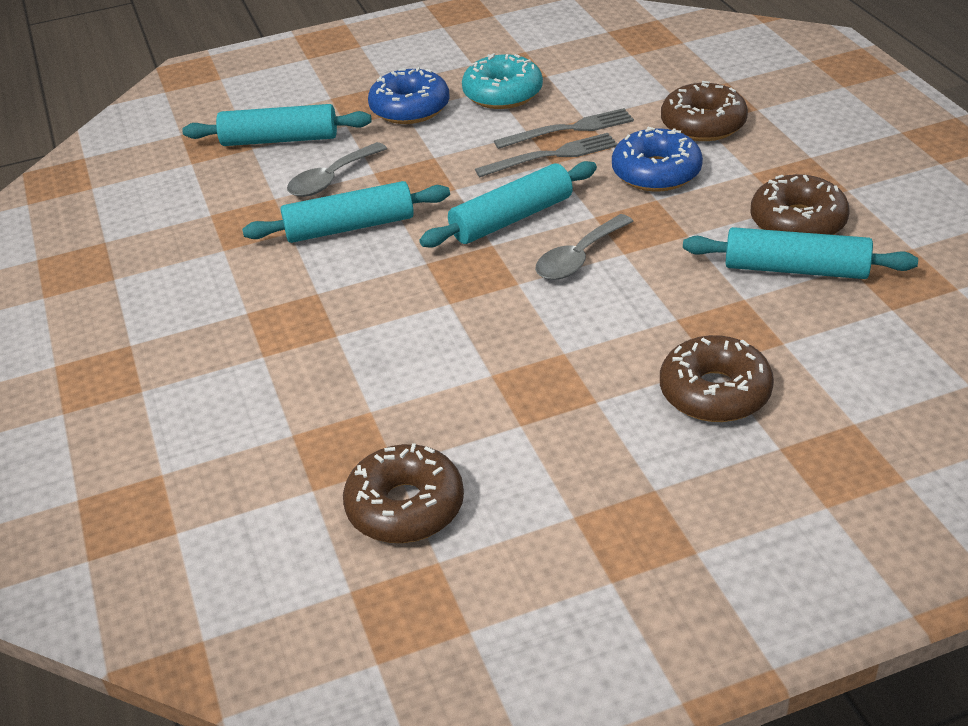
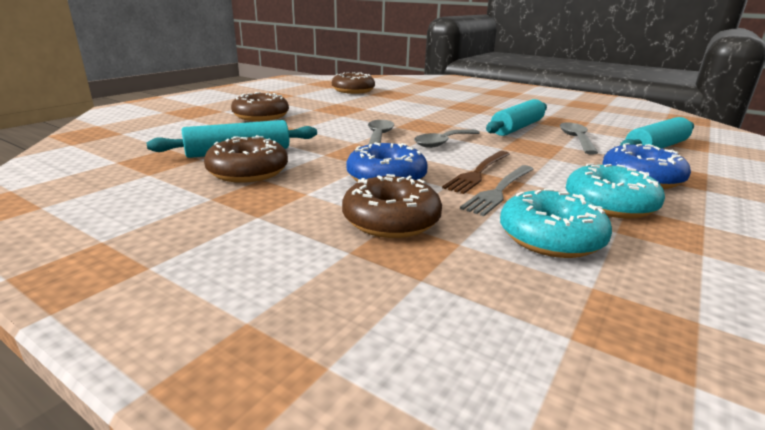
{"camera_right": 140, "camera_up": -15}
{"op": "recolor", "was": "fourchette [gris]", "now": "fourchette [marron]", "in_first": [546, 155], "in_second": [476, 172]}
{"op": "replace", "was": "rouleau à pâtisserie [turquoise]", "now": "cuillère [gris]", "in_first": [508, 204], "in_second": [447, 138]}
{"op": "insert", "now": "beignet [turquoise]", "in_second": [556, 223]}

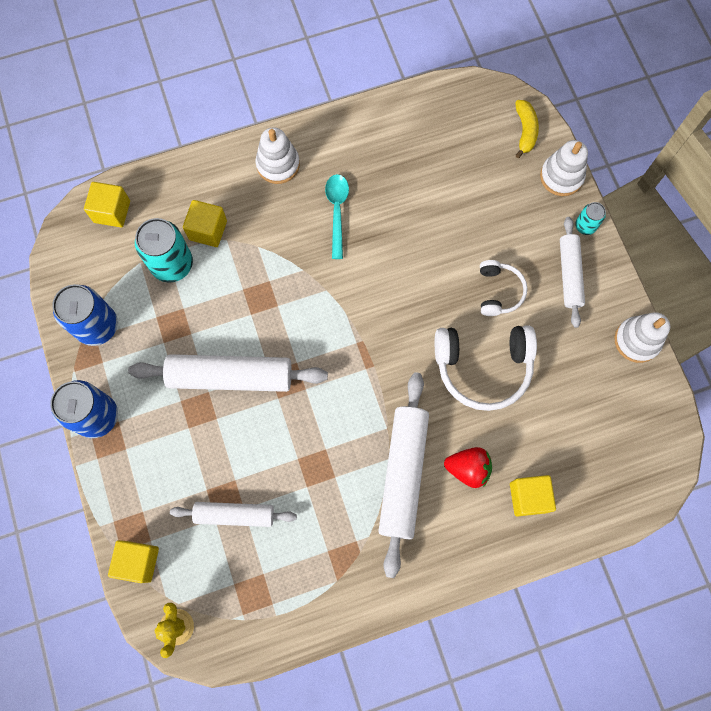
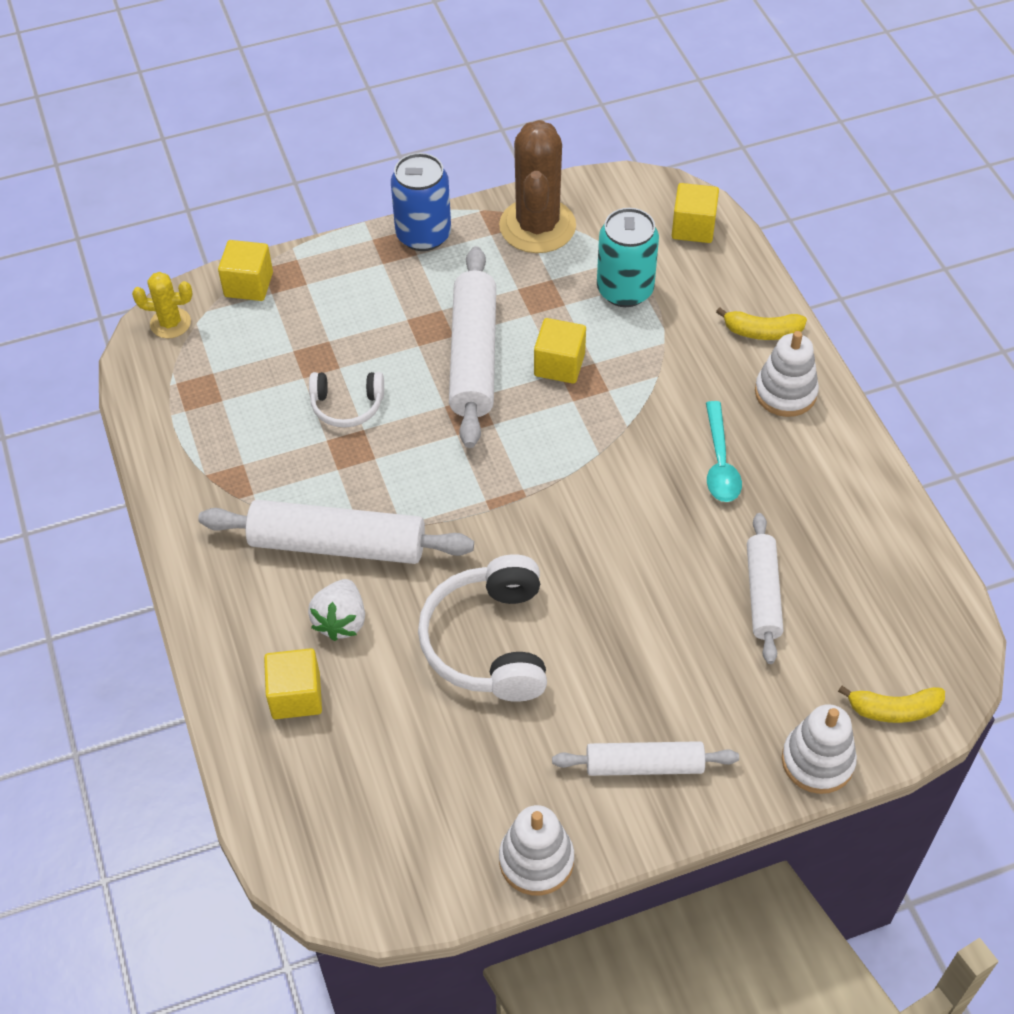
{"camera_right": 90, "camera_up": -20}
{"op": "rotate", "was": "cuillère [turquoise]", "in_first": [337, 216], "in_second": [724, 451], "clockwise": 90}
{"op": "move", "was": "cube [jaune]", "in_first": [205, 223], "in_second": [560, 351]}
{"op": "delete", "was": "canette [turquoise]", "in_first": [590, 218]}
{"op": "move", "was": "casque audio [blanc]", "in_first": [503, 288], "in_second": [346, 400]}
{"op": "replace", "was": "canette [bleu]", "now": "cactus [marron]", "in_first": [85, 315], "in_second": [537, 186]}
{"op": "recolor", "was": "fraise [rouge]", "now": "fraise [blanc]", "in_first": [468, 467], "in_second": [336, 610]}
{"op": "move", "was": "rouleau à pâtisserie [blanc]", "in_first": [233, 514], "in_second": [765, 588]}
{"op": "insert", "now": "banane [jaune]", "in_second": [761, 323]}

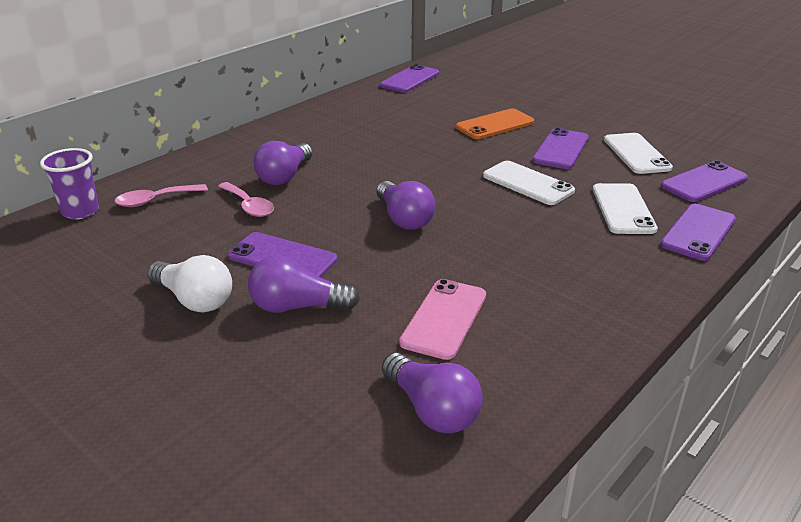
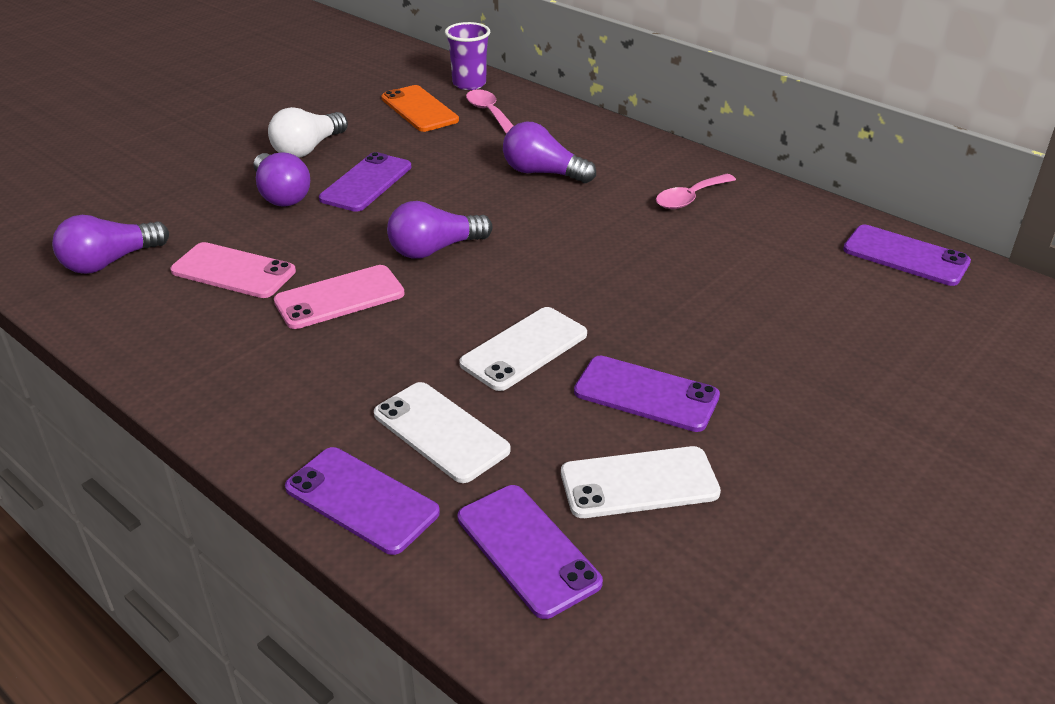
{"camera_right": 90, "camera_up": 5}
{"op": "move", "was": "téléphone [orange]", "in_first": [495, 124], "in_second": [420, 108]}
{"op": "move", "was": "cuillère [rose]", "in_first": [246, 199], "in_second": [696, 191]}
{"op": "rotate", "was": "téléphone [blanc]", "in_first": [625, 208], "in_second": [442, 432], "clockwise": 45}
{"op": "rotate", "was": "ampoule [violet]", "in_first": [304, 284], "in_second": [282, 179], "clockwise": 150}
{"op": "insert", "now": "téléphone [rose]", "in_second": [339, 297]}

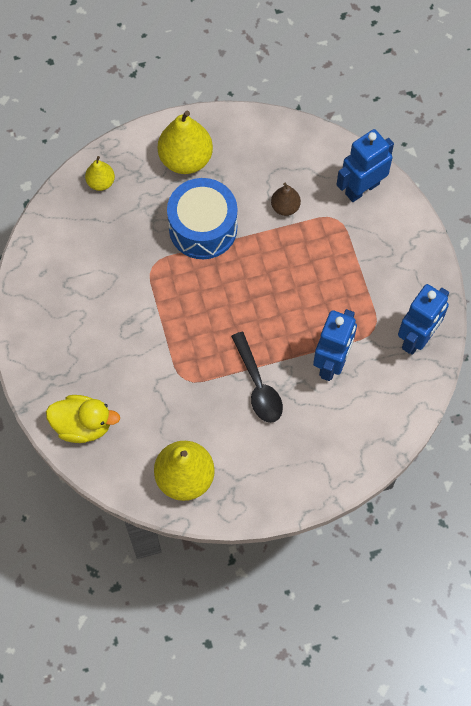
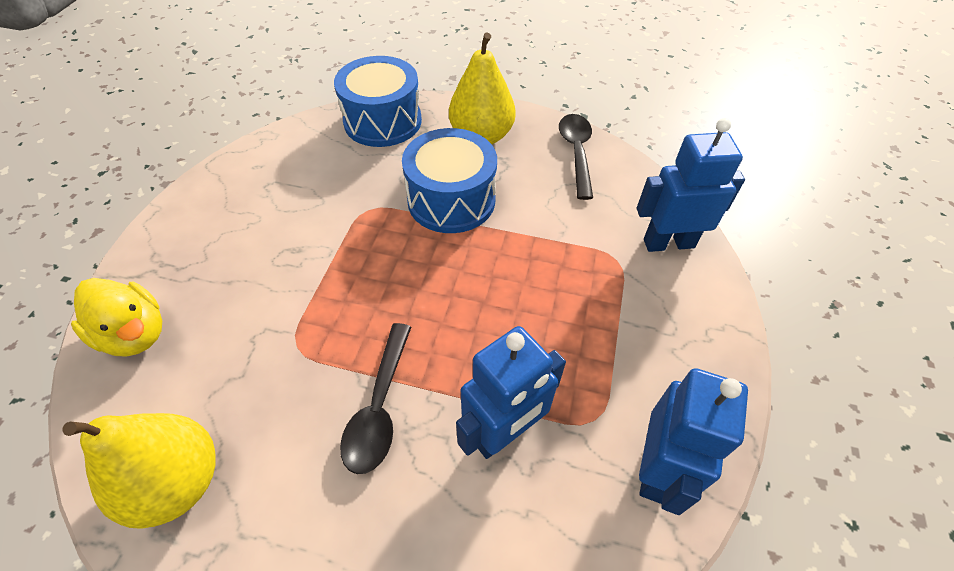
{"camera_right": 30, "camera_up": -15}
{"op": "replace", "was": "poire [jaune]", "now": "tambour [bleu]", "in_first": [100, 173], "in_second": [378, 101]}
{"op": "delete", "was": "poire [marron]", "in_first": [286, 199]}
{"op": "rotate", "was": "robot [bleu]", "in_first": [423, 319], "in_second": [693, 441], "clockwise": -45}
{"op": "insert", "now": "cuillère [noir]", "in_second": [576, 157]}

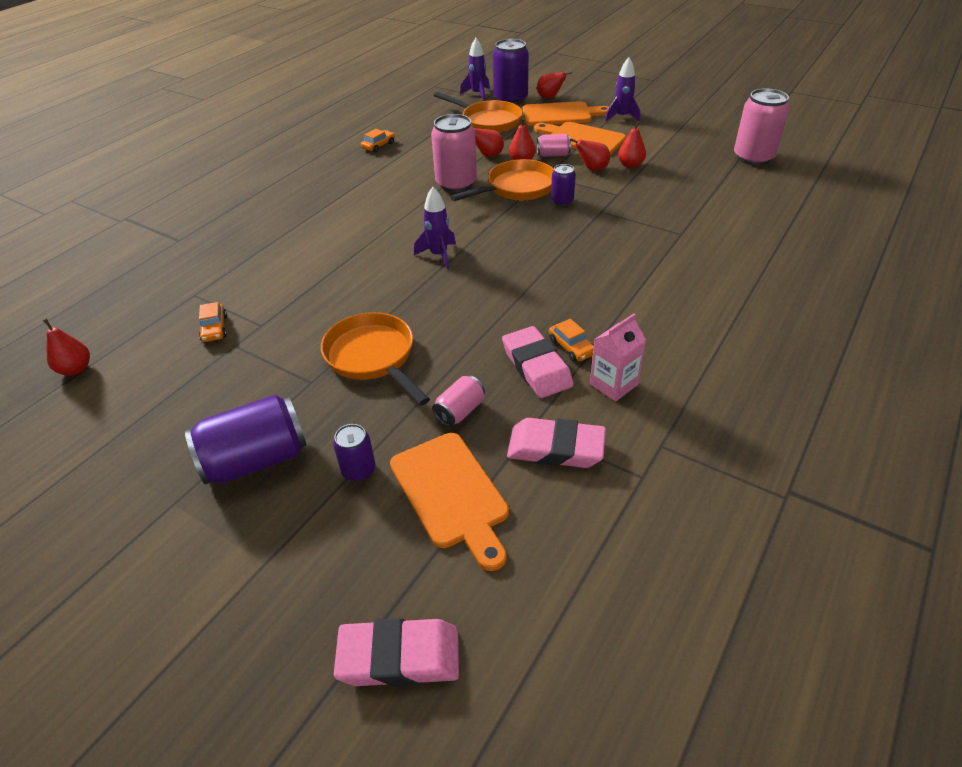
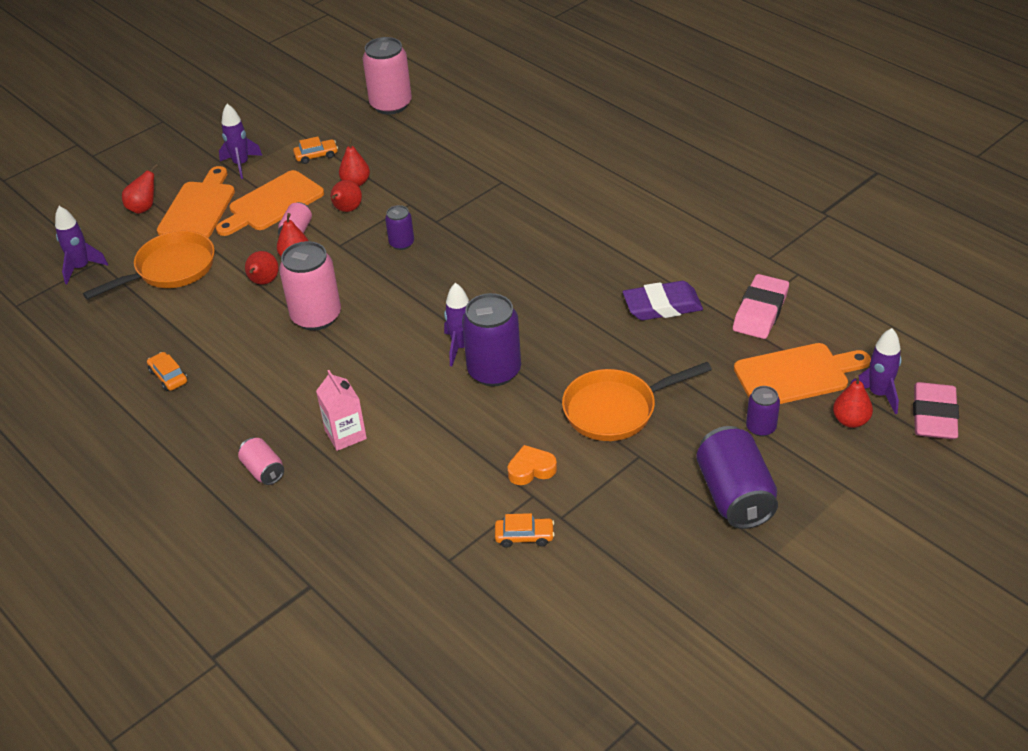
{"camera_right": -75, "camera_up": 0}
{"op": "move", "was": "canette [violet]", "in_first": [511, 72], "in_second": [491, 339]}
{"op": "delete", "was": "poêle [orange]", "in_first": [502, 180]}
{"op": "move", "was": "brique de lait [rose]", "in_first": [618, 357], "in_second": [341, 410]}
{"op": "move", "was": "poire [rouge]", "in_first": [66, 347], "in_second": [853, 401]}
{"op": "move", "was": "voiture [orange]", "in_first": [571, 340], "in_second": [315, 150]}
{"op": "recolor", "was": "gomme [rose]", "now": "gomme [violet]", "in_first": [538, 362], "in_second": [663, 300]}
{"op": "move", "was": "canette [rose]", "in_first": [458, 401], "in_second": [261, 461]}
{"op": "insert", "now": "fusée [violet]", "in_second": [875, 371]}
{"op": "insert", "now": "cœur [orange]", "in_second": [532, 465]}

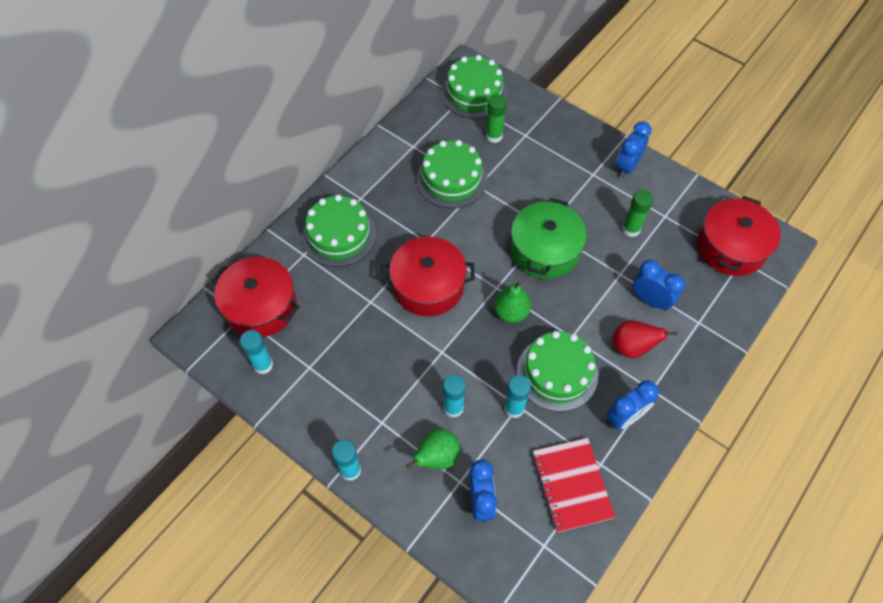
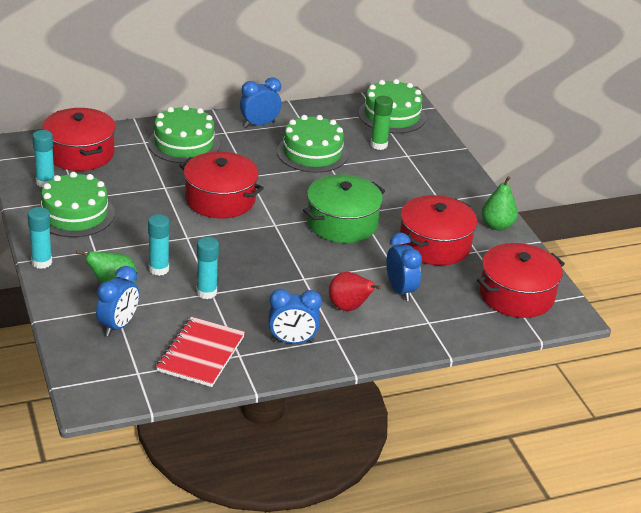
{"camera_right": 30, "camera_up": -25}
{"op": "move", "was": "réveil [bleu]", "in_first": [634, 149], "in_second": [260, 103]}
{"op": "replace", "was": "bâton de colle [vert]", "now": "marmite [rouge]", "in_first": [637, 213], "in_second": [438, 230]}
{"op": "move", "was": "poire [vert]", "in_first": [512, 302], "in_second": [500, 203]}
{"op": "move", "was": "gâteau [vert]", "in_first": [557, 371], "in_second": [76, 204]}

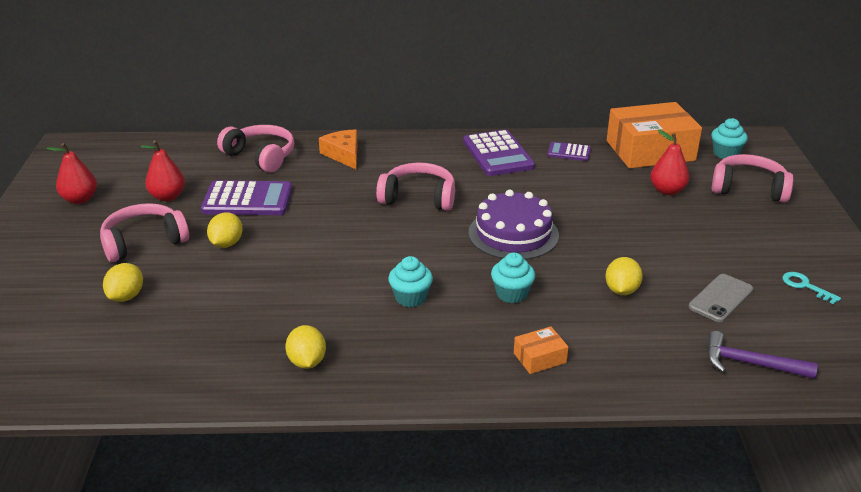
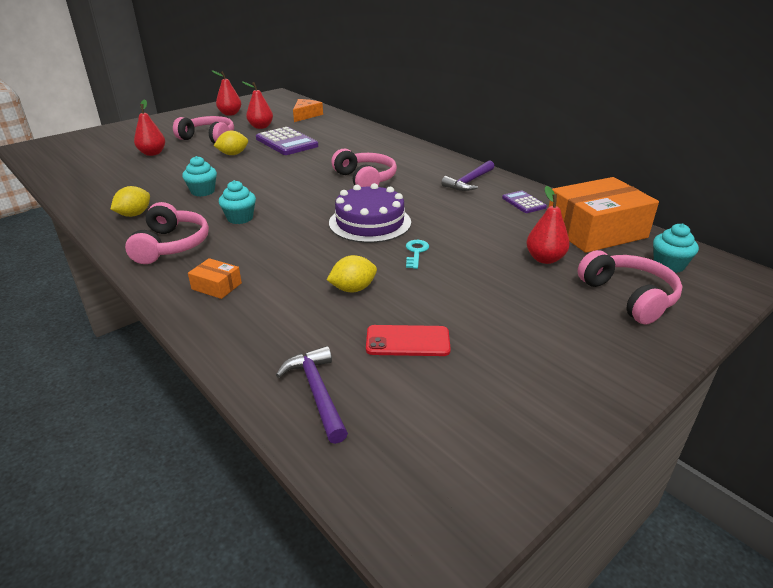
{"camera_right": 50, "camera_up": 0}
{"op": "rotate", "was": "boîte [orange]", "in_first": [654, 135], "in_second": [603, 215], "clockwise": -60}
{"op": "move", "was": "casque audio [rose]", "in_first": [255, 149], "in_second": [167, 233]}
{"op": "move", "was": "fromage [orange]", "in_first": [338, 149], "in_second": [308, 110]}
{"op": "replace", "was": "calculatrice [violet]", "now": "marteau [violet]", "in_first": [499, 152], "in_second": [468, 175]}
{"op": "move", "was": "muffin [turquoise]", "in_first": [513, 278], "in_second": [199, 176]}
{"op": "replace", "was": "citron [jaune]", "now": "poire [rouge]", "in_first": [123, 282], "in_second": [149, 127]}
{"op": "move", "was": "clé [turquoise]", "in_first": [812, 288], "in_second": [417, 254]}
{"op": "recolor", "was": "téléphone [gris]", "now": "téléphone [rouge]", "in_first": [721, 298], "in_second": [408, 340]}

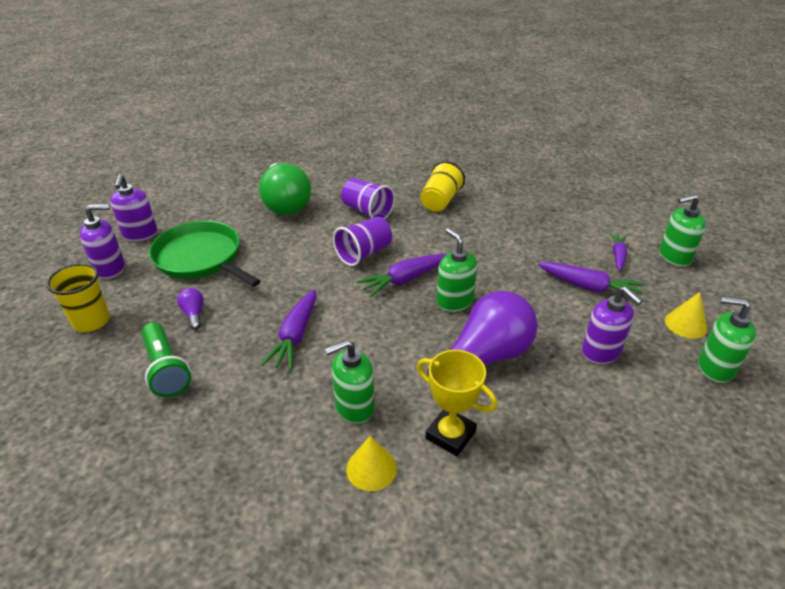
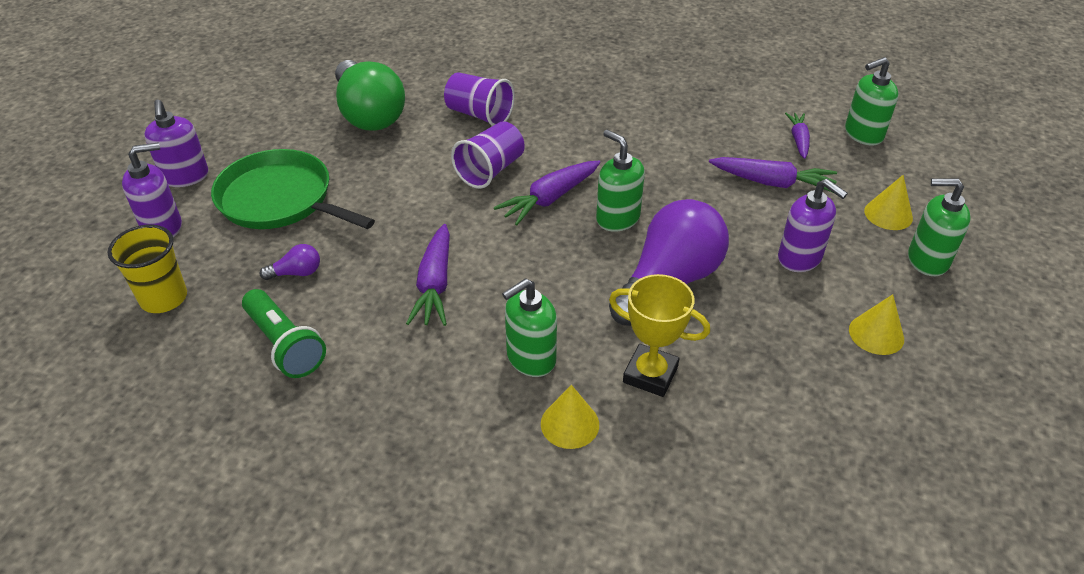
{"camera_right": -10, "camera_up": 5}
{"op": "delete", "was": "gobelet [jaune]", "in_first": [442, 186]}
{"op": "rotate", "was": "ampoule [violet]", "in_first": [190, 309], "in_second": [290, 262], "clockwise": 105}
{"op": "insert", "now": "cône [jaune]", "in_second": [876, 324]}

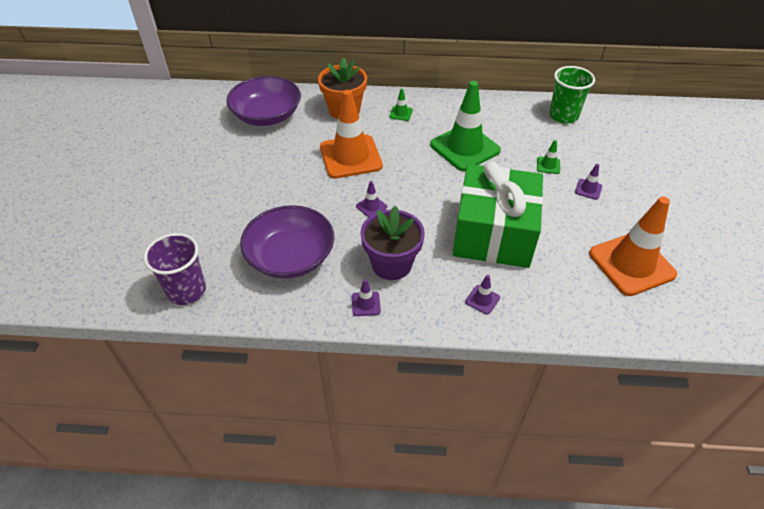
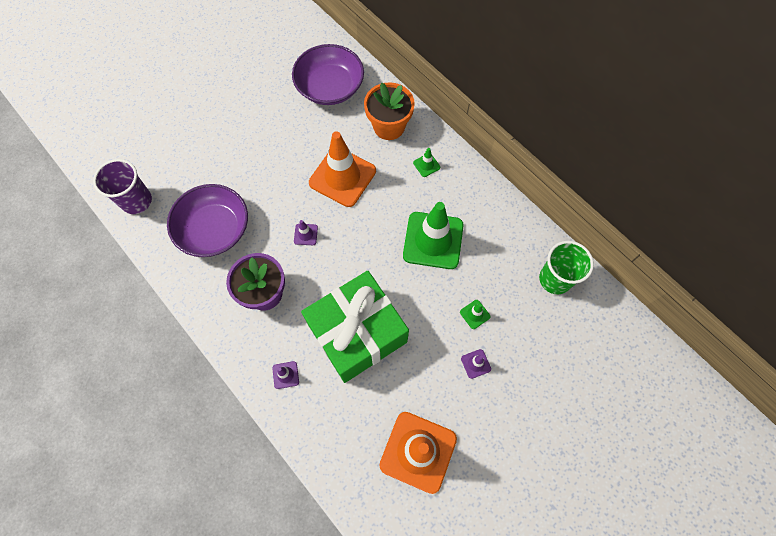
{"camera_right": 45, "camera_up": 20}
{"op": "delete", "was": "cône de chantier [violet]", "in_first": [366, 297]}

